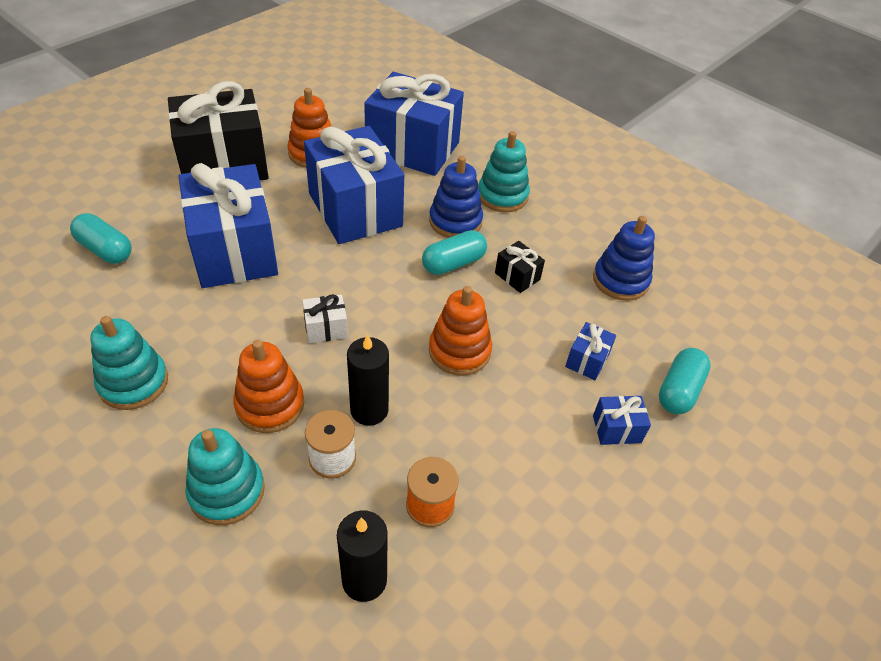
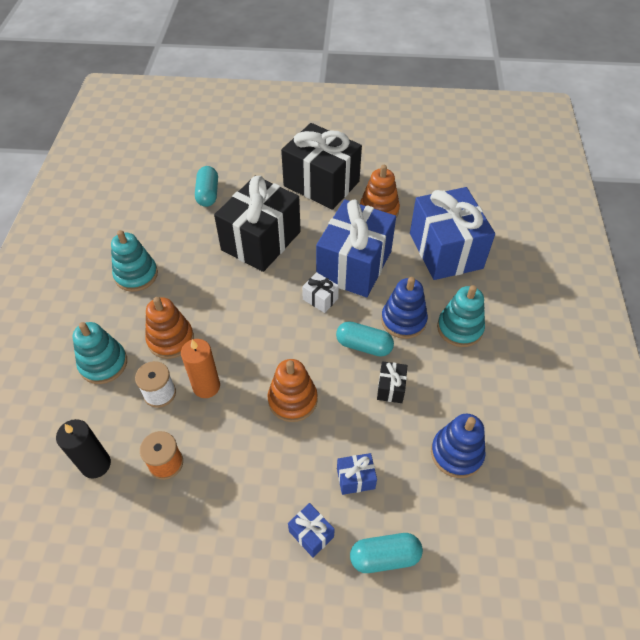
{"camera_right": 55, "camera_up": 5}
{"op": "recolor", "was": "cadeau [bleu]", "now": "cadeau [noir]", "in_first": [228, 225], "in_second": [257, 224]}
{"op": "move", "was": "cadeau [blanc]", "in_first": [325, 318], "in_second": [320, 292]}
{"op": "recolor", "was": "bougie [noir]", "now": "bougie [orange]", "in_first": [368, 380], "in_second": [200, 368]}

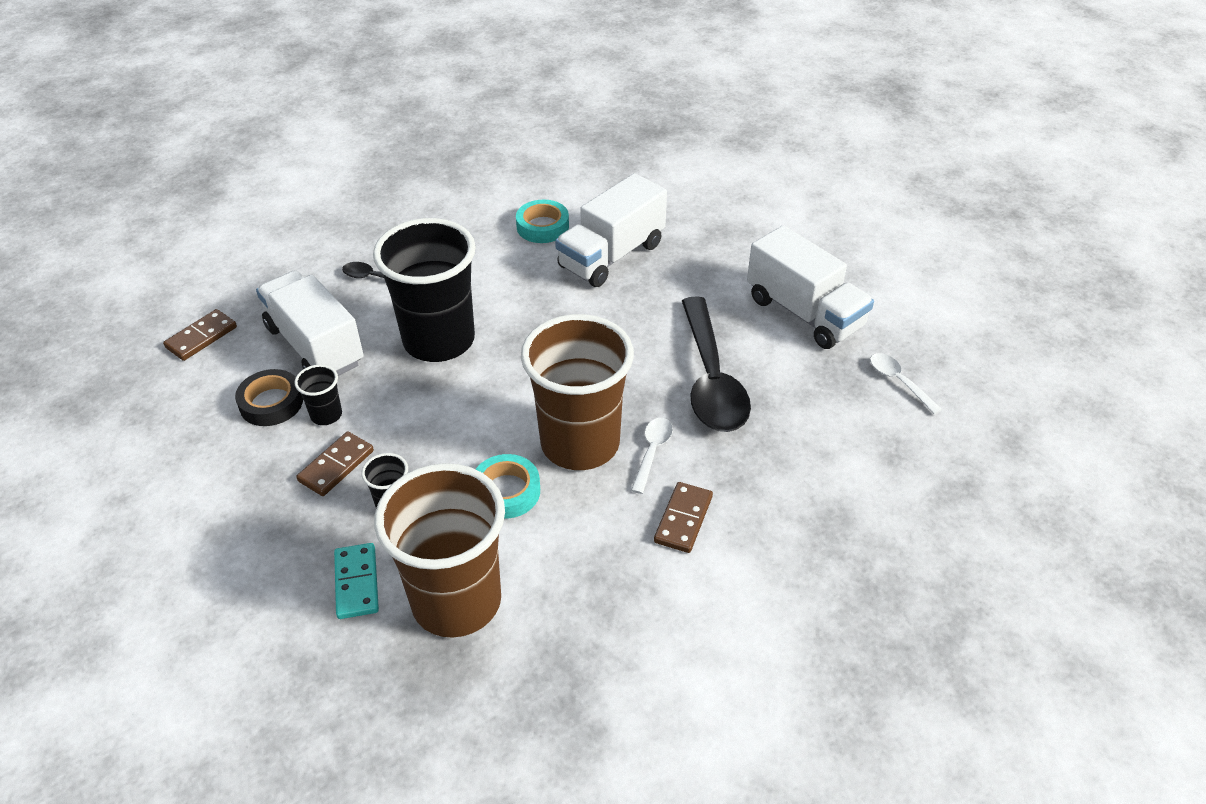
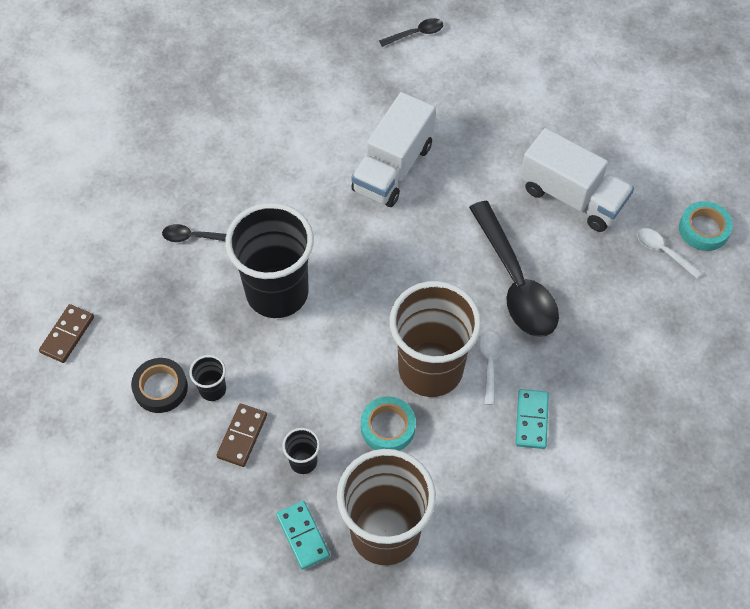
{"camera_right": -15, "camera_up": 15}
{"op": "move", "was": "ruban adhésif [turquoise]", "in_first": [542, 221], "in_second": [706, 226]}
{"op": "delete", "was": "camion [blanc]", "in_first": [310, 323]}
{"op": "recolor", "was": "domino [marron]", "now": "domino [turquoise]", "in_first": [683, 517], "in_second": [532, 419]}
{"op": "insert", "now": "cuillère [noir]", "in_second": [411, 32]}

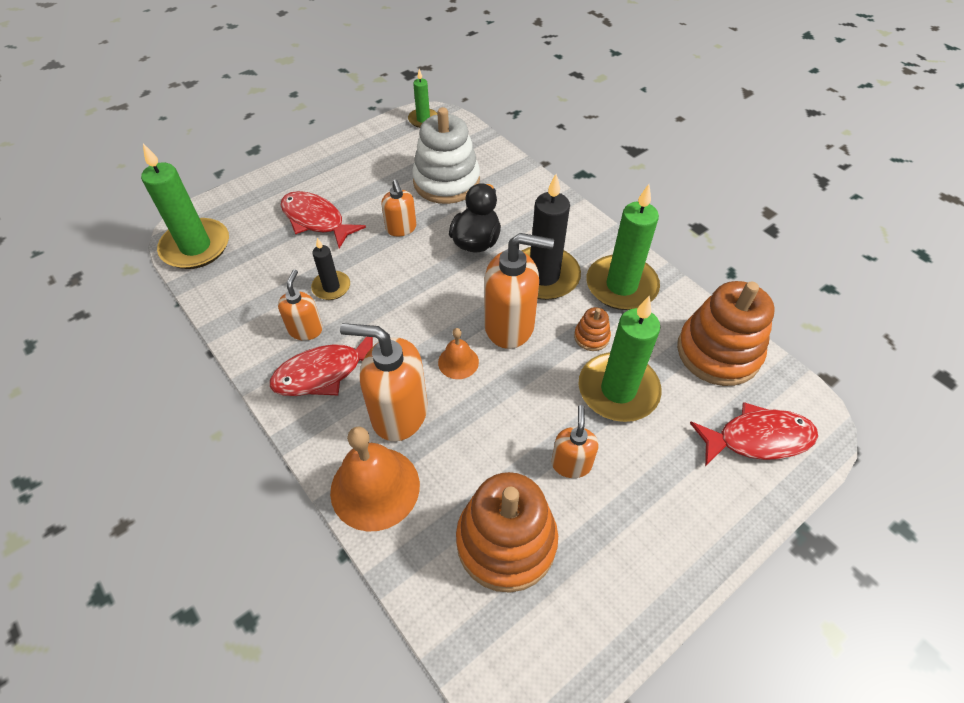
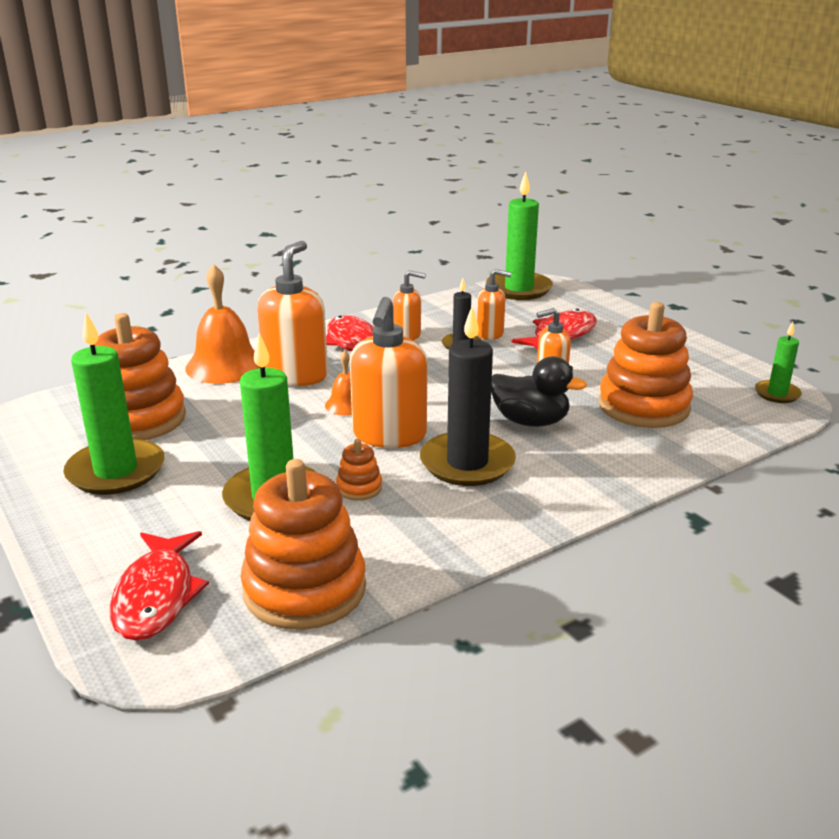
{"camera_right": 95, "camera_up": -25}
{"op": "recolor", "was": "jouet à empiler [blanc]", "now": "jouet à empiler [orange]", "in_first": [446, 155], "in_second": [646, 365]}
{"op": "move", "was": "bougie [vert]", "in_first": [623, 247], "in_second": [113, 404]}
{"op": "move", "was": "distributeur de savon [orange]", "in_first": [575, 441], "in_second": [494, 304]}

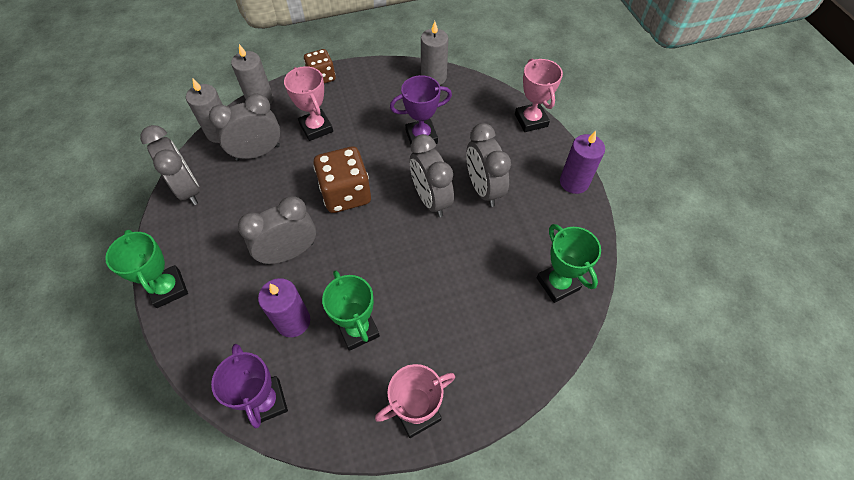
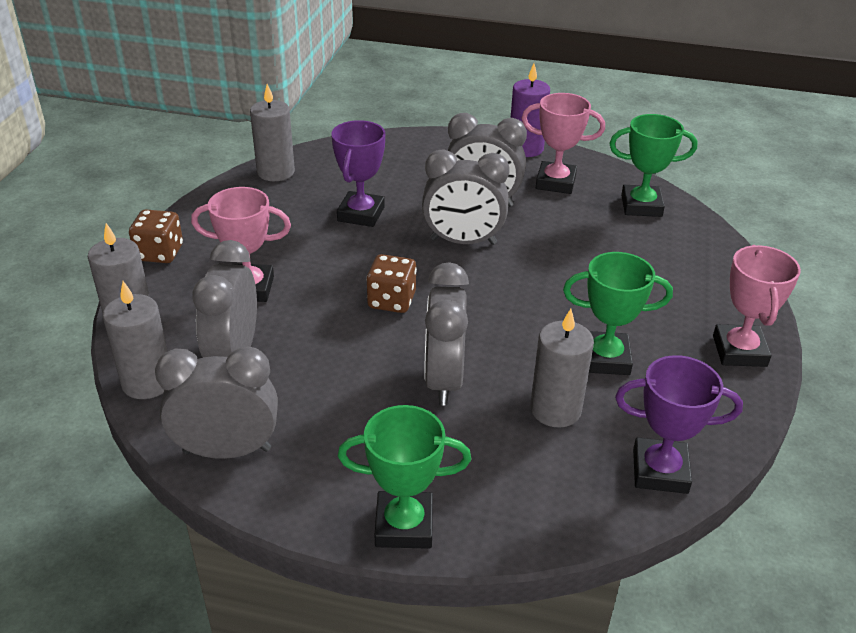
{"camera_right": -60, "camera_up": -20}
{"op": "move", "was": "trophée [rose]", "in_first": [539, 95], "in_second": [563, 143]}
{"op": "resize", "was": "dé [marron]", "in_first": [342, 180], "in_second": [391, 283], "ratio": 0.63}
{"op": "recolor", "was": "bougie [violet]", "now": "bougie [gris]", "in_first": [284, 307], "in_second": [562, 368]}

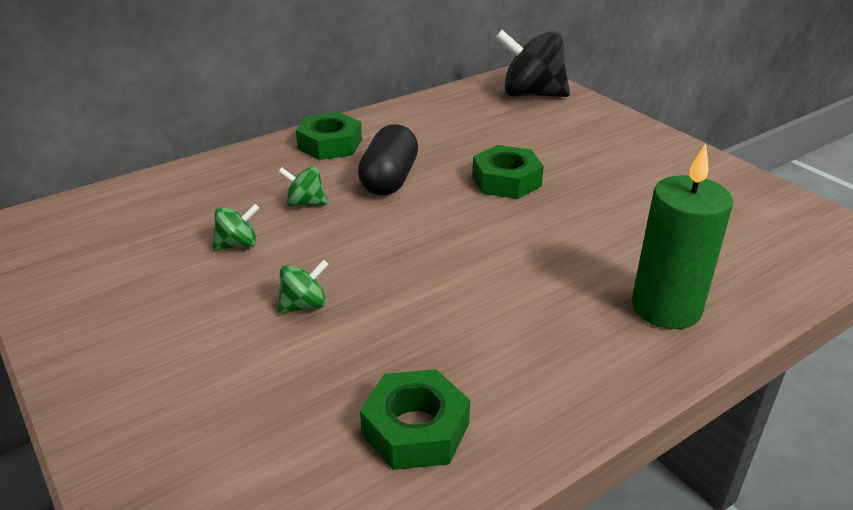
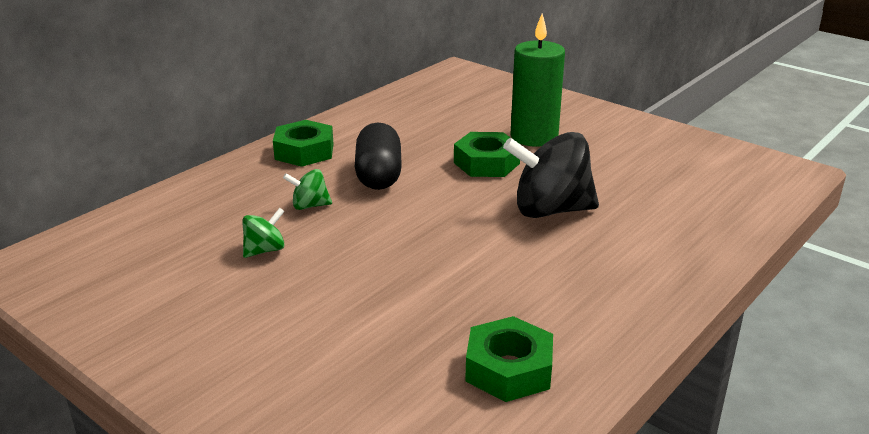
{"camera_right": -15, "camera_up": -5}
{"op": "move", "was": "toupie [noir]", "in_first": [532, 63], "in_second": [551, 175]}
{"op": "move", "was": "bougie [vert]", "in_first": [682, 236], "in_second": [537, 80]}
{"op": "delete", "was": "toupie [vert]", "in_first": [303, 286]}

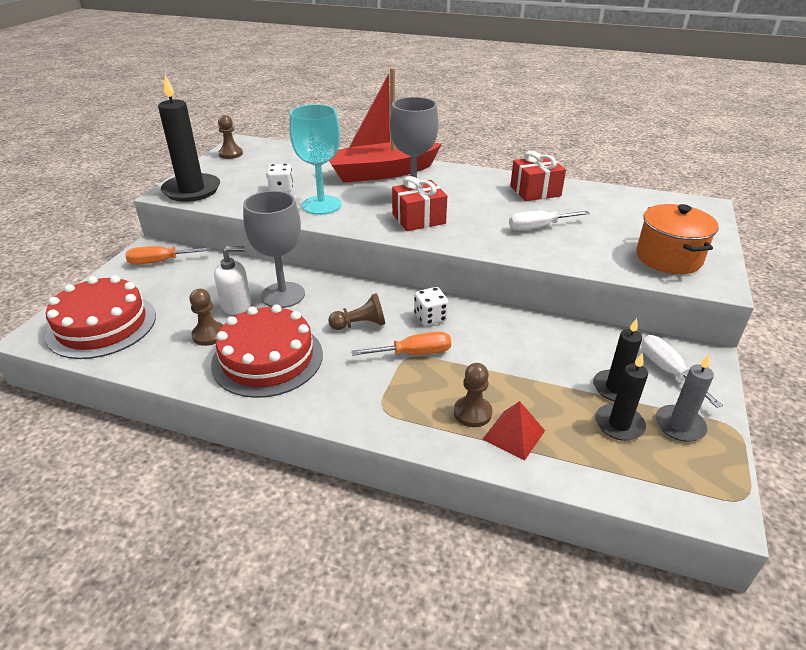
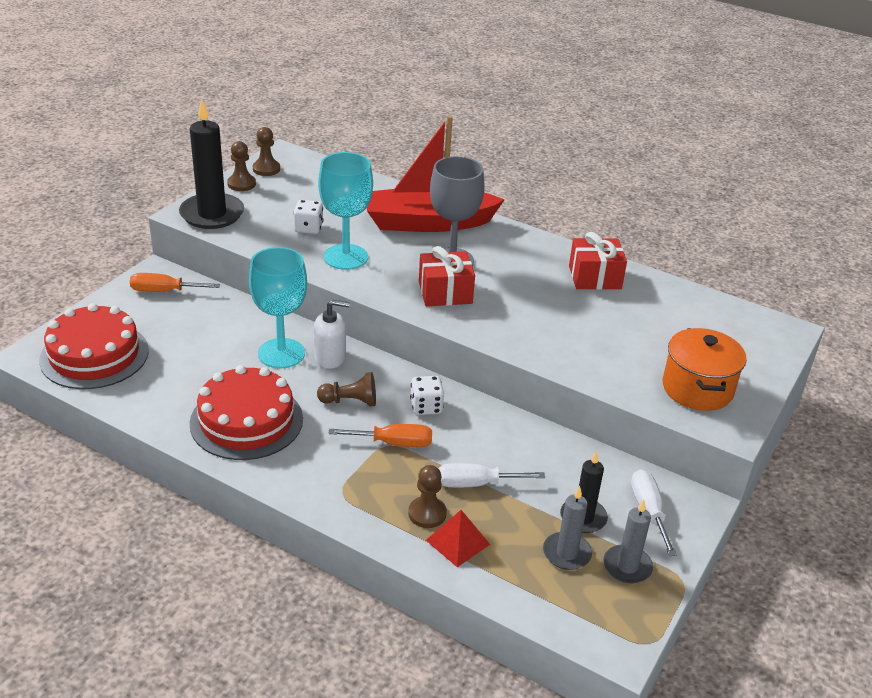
{"camera_right": 10, "camera_up": 0}
{"op": "recolor", "was": "verre à pied [gris]", "now": "verre à pied [turquoise]", "in_first": [274, 249], "in_second": [278, 307]}
{"op": "move", "was": "tournevis [blanc]", "in_first": [549, 221], "in_second": [491, 475]}
{"op": "move", "was": "distributeur de savon [blanc]", "in_first": [232, 280], "in_second": [332, 334]}
{"op": "move", "was": "pion [marron]", "in_first": [206, 317], "in_second": [241, 166]}
{"op": "recolor", "was": "bougie [noir]", "now": "bougie [gris]", "in_first": [621, 397], "in_second": [567, 528]}

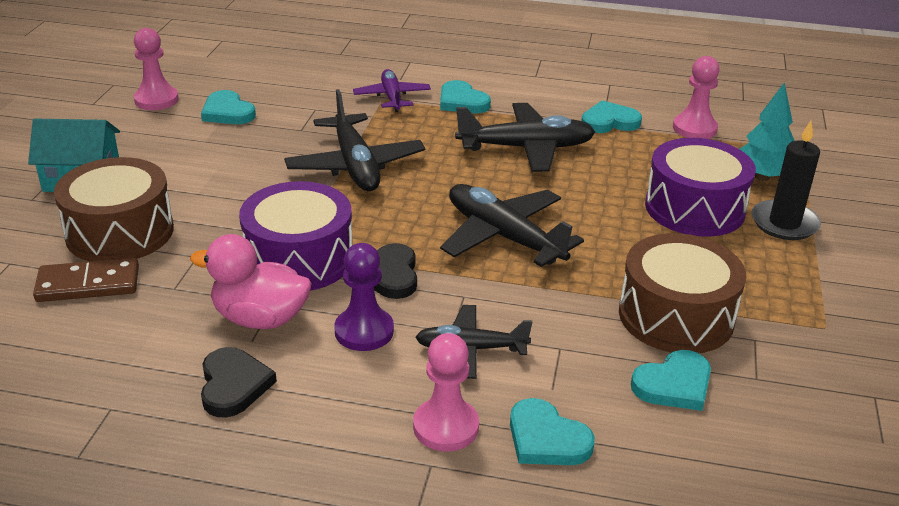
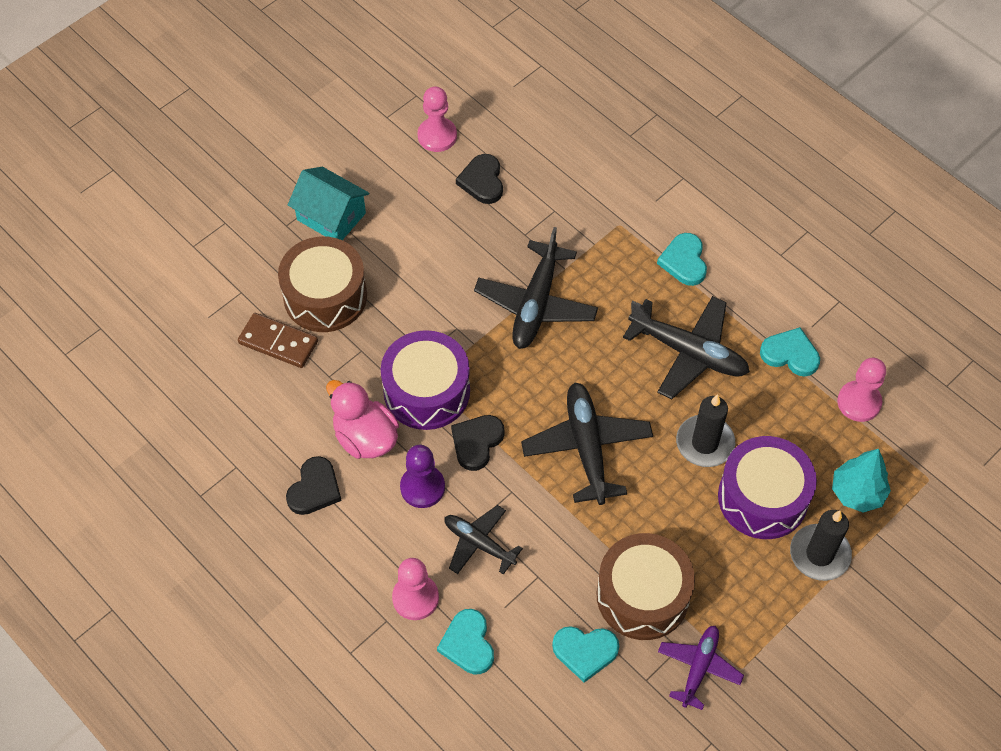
{"camera_right": 35, "camera_up": 25}
{"op": "move", "was": "avion [violet]", "in_first": [392, 90], "in_second": [701, 668]}
{"op": "recolor", "was": "cœur [turquoise]", "now": "cœur [noir]", "in_first": [228, 107], "in_second": [479, 179]}
{"op": "insert", "now": "bougie [noir]", "in_second": [705, 430]}

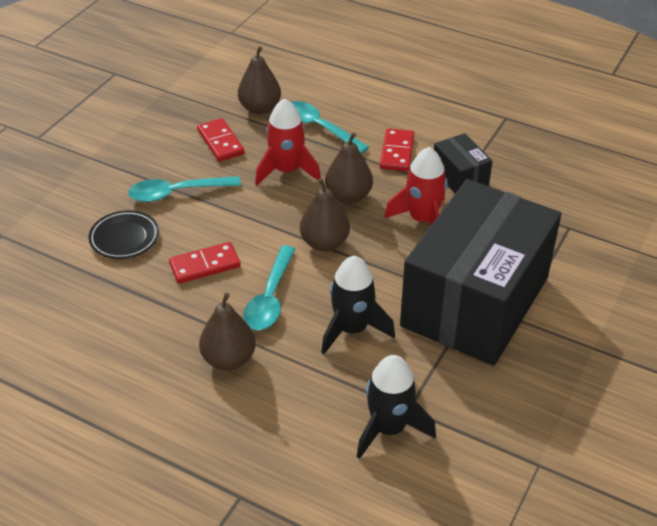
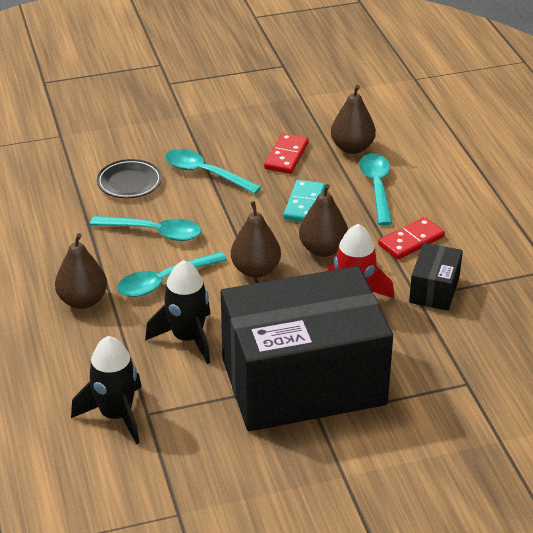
{"camera_right": 45, "camera_up": -5}
{"op": "replace", "was": "fusée [rouge]", "now": "domino [turquoise]", "in_first": [288, 141], "in_second": [304, 201]}
{"op": "replace", "was": "domino [rouge]", "now": "cuillère [turquoise]", "in_first": [205, 263], "in_second": [145, 228]}

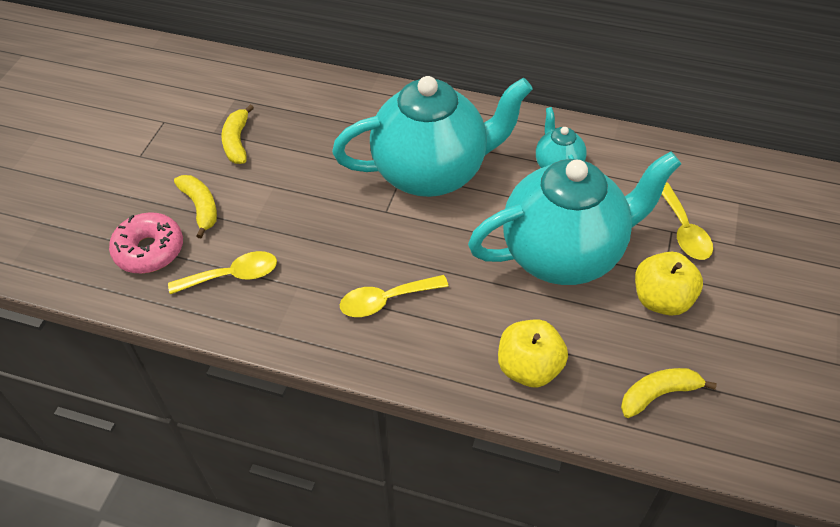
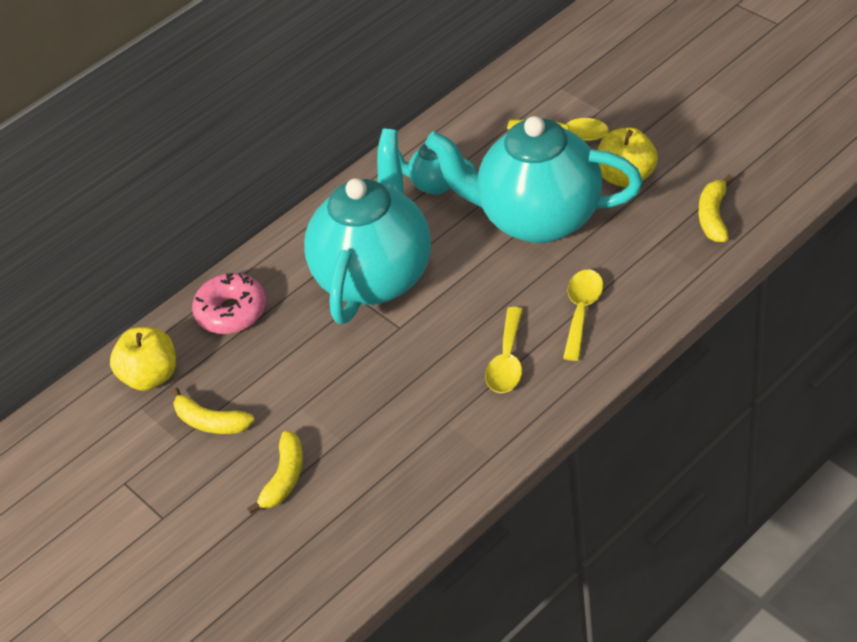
{"camera_right": -55, "camera_up": -5}
{"op": "rotate", "was": "théière [turquoise]", "in_first": [574, 218], "in_second": [534, 179], "clockwise": -90}
{"op": "rotate", "was": "banane [jaune]", "in_first": [195, 207], "in_second": [275, 472], "clockwise": 105}
{"op": "move", "was": "beignet [rose]", "in_first": [146, 243], "in_second": [229, 303]}
{"op": "move", "was": "cuillère [jaune]", "in_first": [222, 272], "in_second": [583, 315]}
{"op": "move", "was": "pomme [jaune]", "in_first": [533, 354], "in_second": [143, 359]}

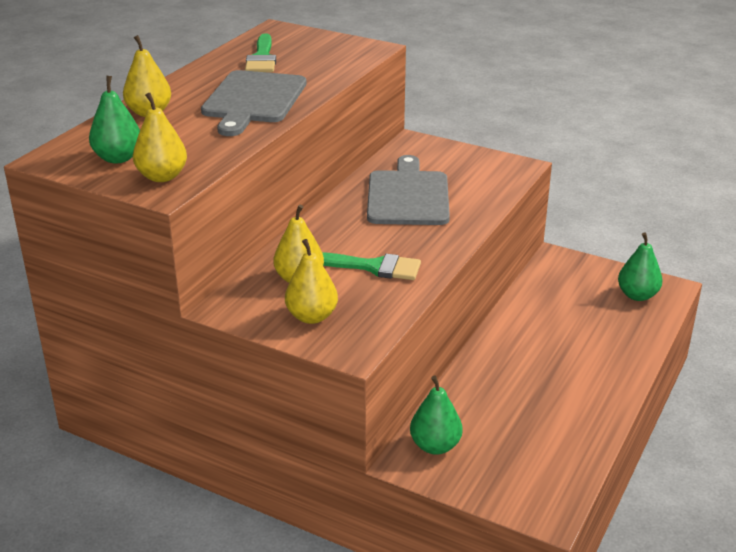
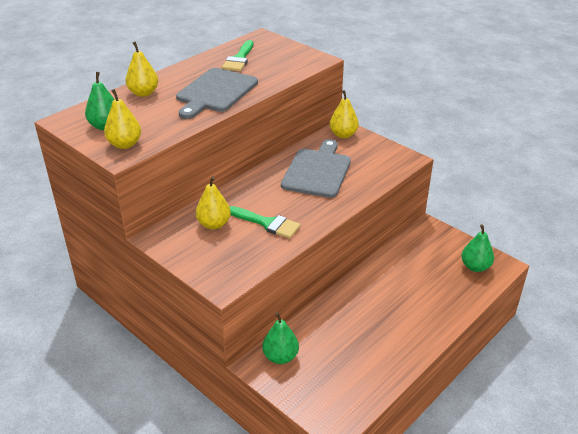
{"camera_right": 15, "camera_up": 5}
{"op": "move", "was": "poire [jaune]", "in_first": [311, 281], "in_second": [344, 114]}

